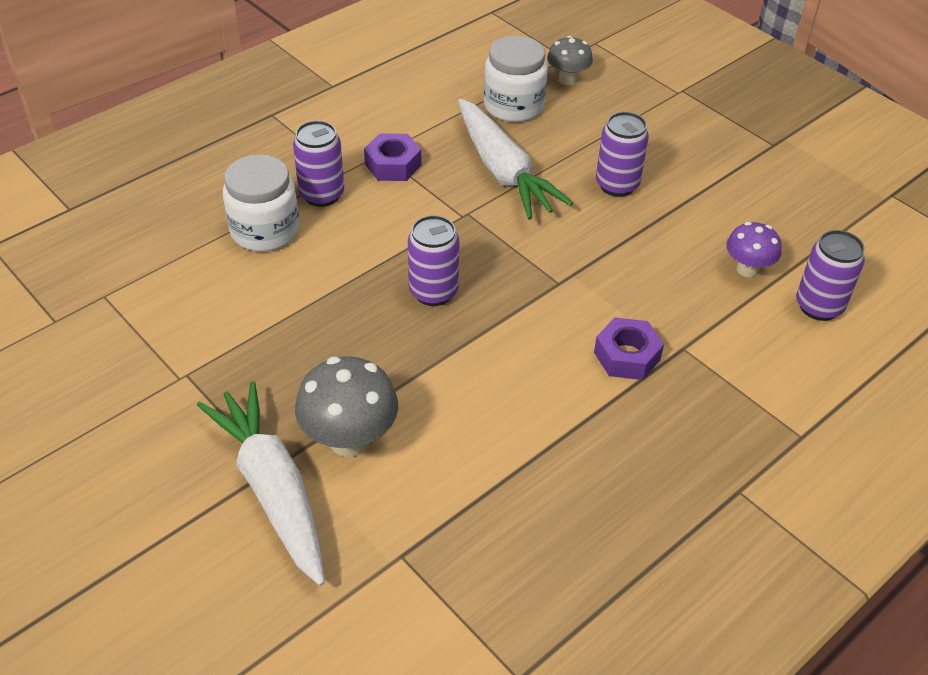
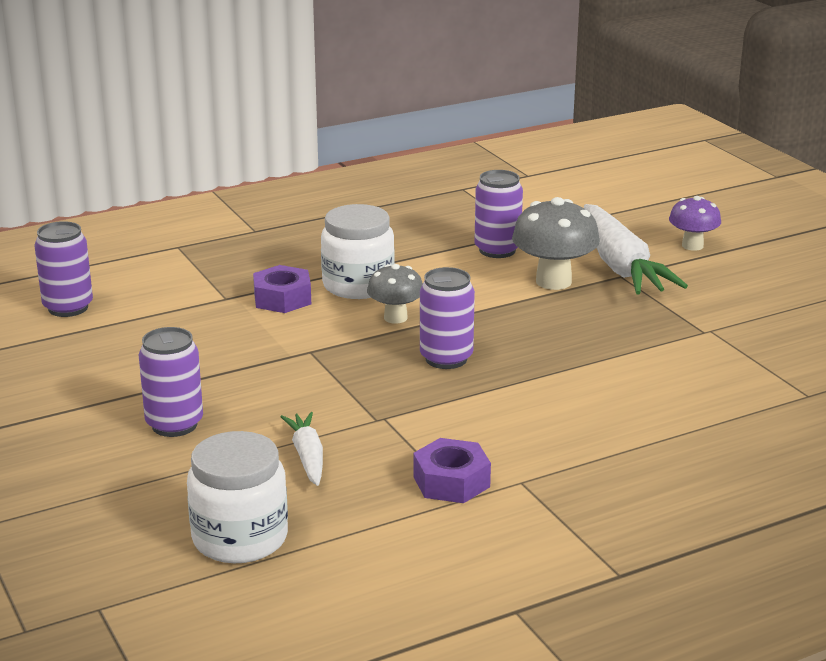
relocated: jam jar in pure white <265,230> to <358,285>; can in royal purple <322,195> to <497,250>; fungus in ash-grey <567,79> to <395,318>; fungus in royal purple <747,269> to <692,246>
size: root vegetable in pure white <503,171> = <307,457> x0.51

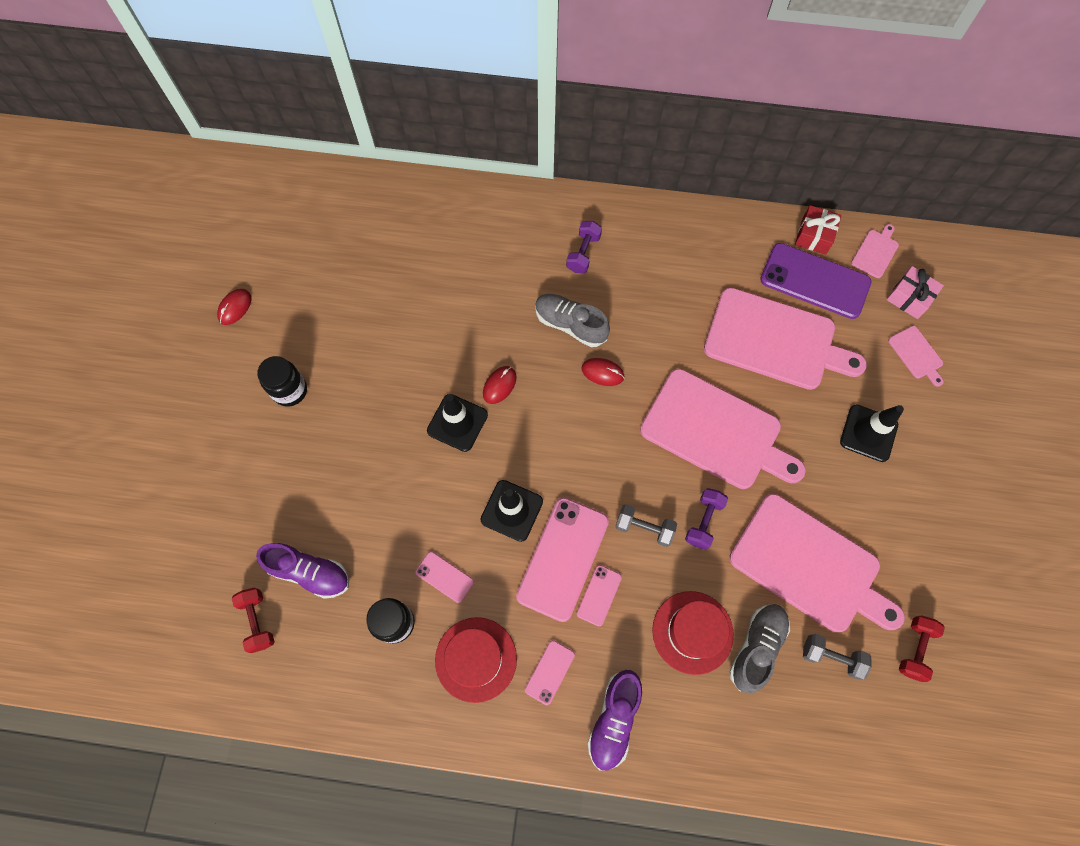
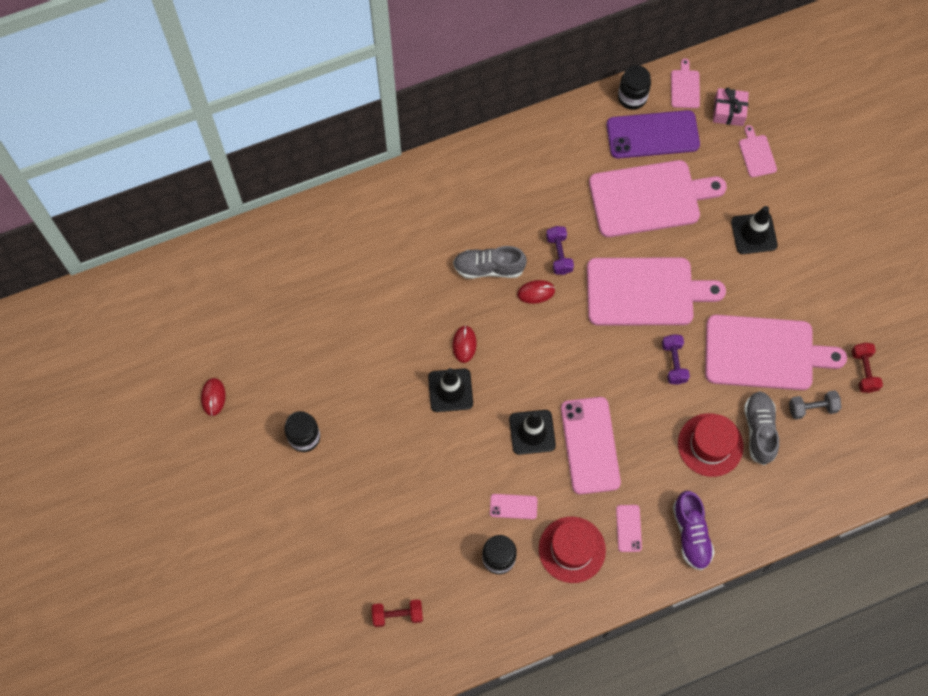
missing: shoe in royal purple <310,572>; phone in rose-pink <599,595>; dumbbell in ash-grey <644,528>
relocated: dumbbell in royal purple <583,253> to <559,254>
exchanged: present in crimson <814,236> to jam jar in jet-black <632,97>
spun: dumbbell in crimson <258,621> = <397,615> 45 degrees counterclockwise; cutting board in rose-pink <916,354> = <756,154> 135 degrees counterclockwise

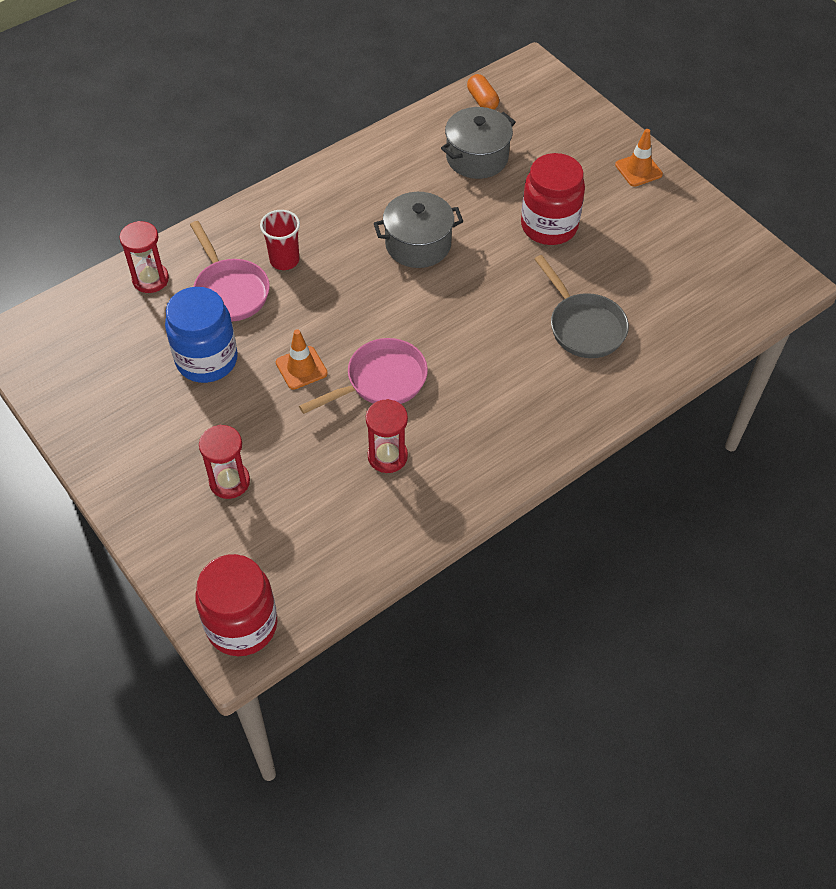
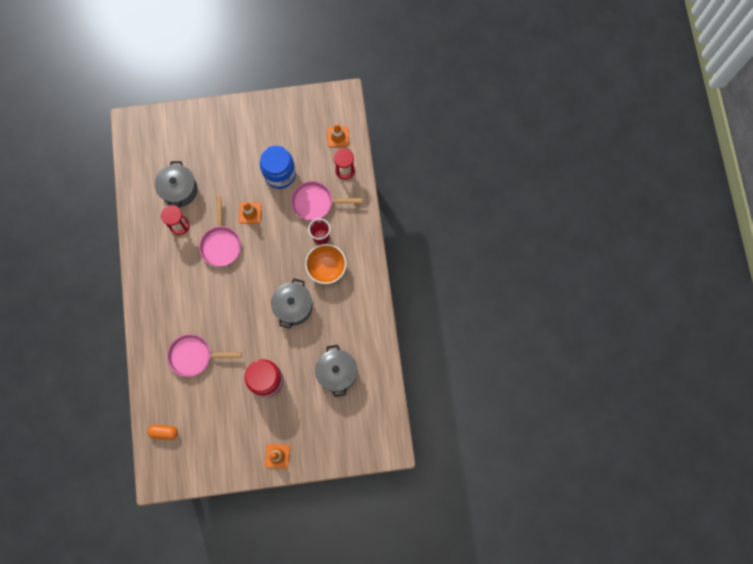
missing: jam jar in crimson <242,625>; sand timer in crimson <229,481>
appeared: cooking pot in ash-grey <179,190>; deep dish in bright orange <326,268>; safety cone in bright orange <338,137>
relocated: pill in bright orange <482,100> to <164,432>
colour: skillet in ash-grey <583,326> to skillet in rose-pink <194,356>

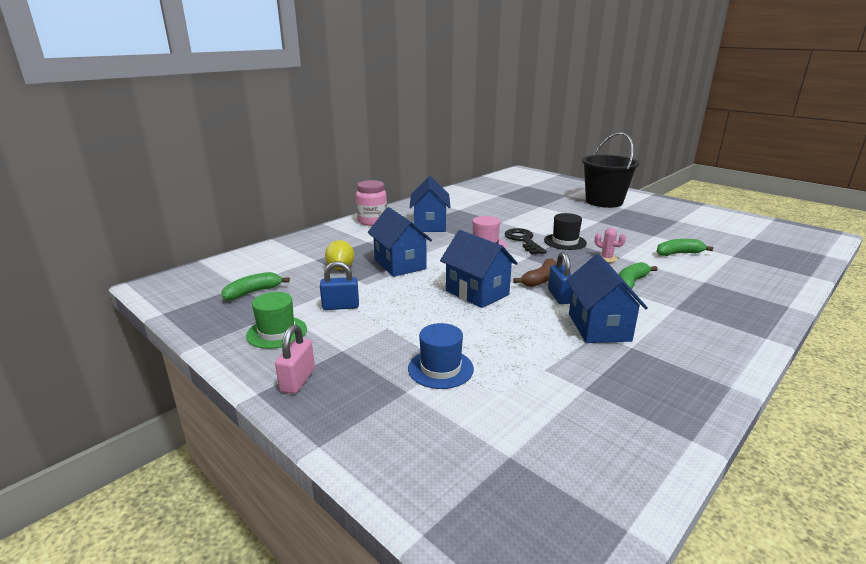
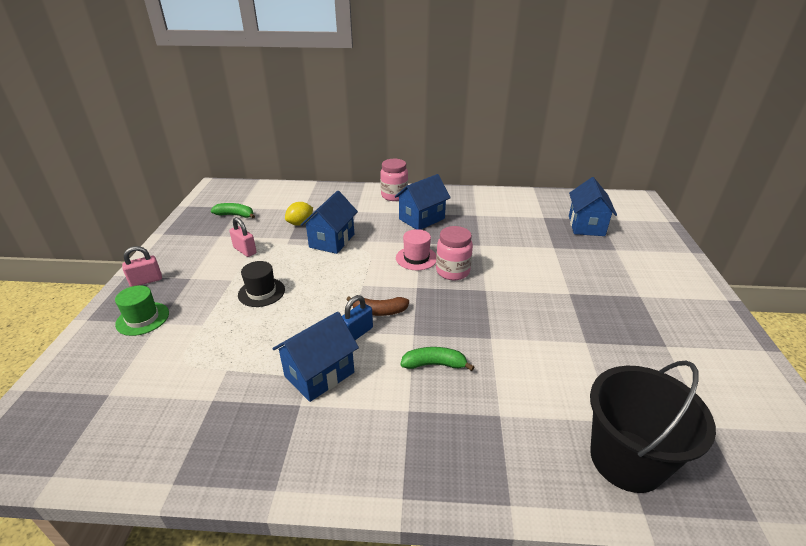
missing: tall hat in cobalt <440,368>; saguaro cactus in rose-pink <606,258>; toy banana in emerald <678,253>
relocated: tall hat in emerald <277,332> to <142,318>; toy house in cobalt <477,293> to <586,225>; tall hat in jet-black <565,242> to <261,292>; bucket in jet-black <604,202> to <626,459>
exchanged: key in jet-black <523,240> to jam jar in rose-pink <452,271>
colour: lock in cobalt <340,306> to lock in rose-pink <245,250>

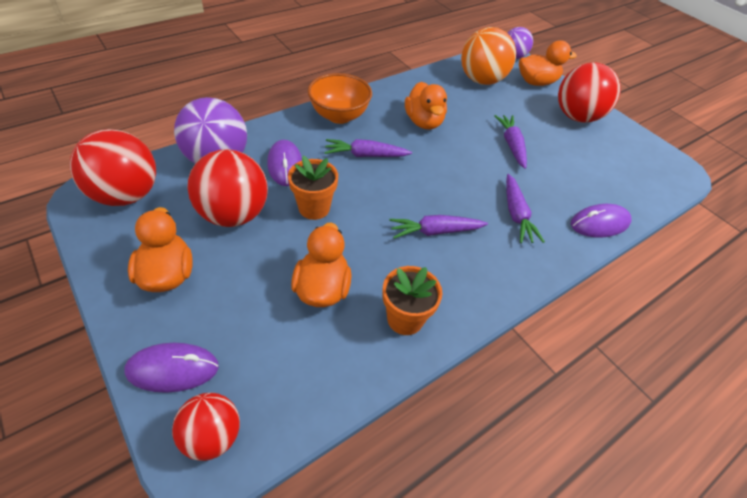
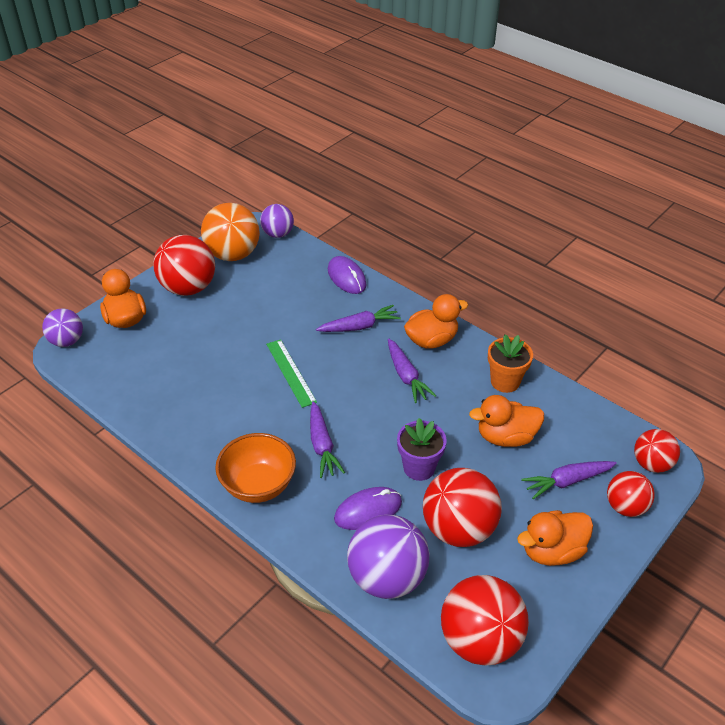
appeared: sphere in royal purple <278,234>; ruler in emerald <291,372>
relocated: toy duck in bright orange <423,122> to <431,340>; sphere in bright orange <481,80> to <233,254>; root vegetable in royal purple <511,145> to <567,481>
exchanged: mouse in royal purple <173,369> to sphere in crimson <625,506>
colour: potted plant in bright orange <314,208> to potted plant in royal purple <419,467>

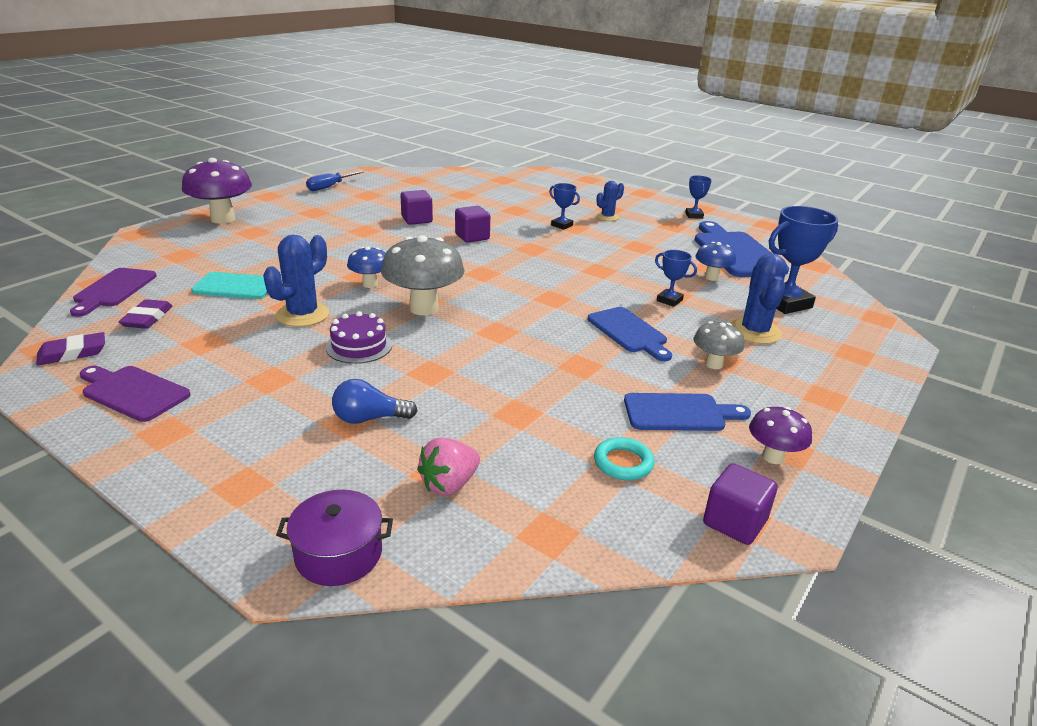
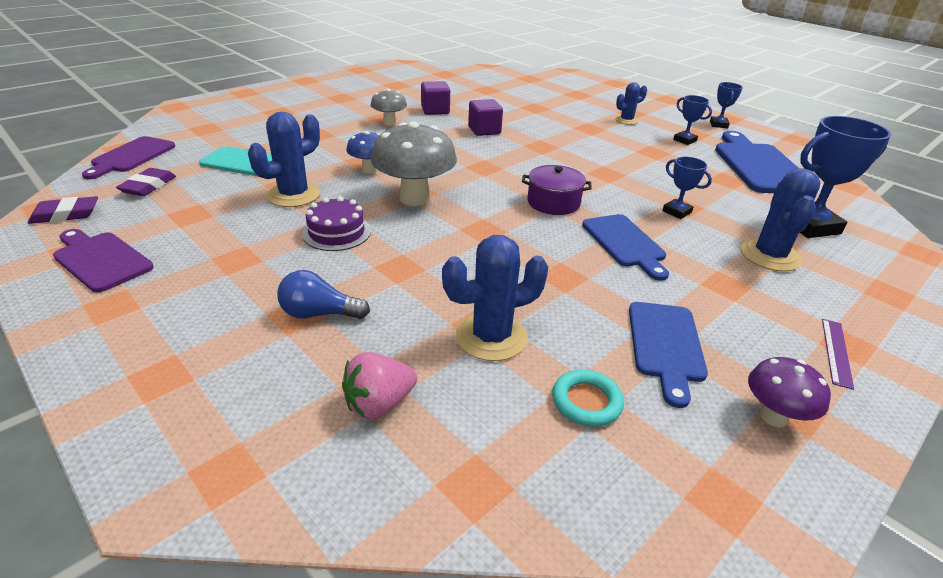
missing: fungus in royal purple <223,219>; screwdriver in cobalt <330,187>; fungus in cobalt <711,277>; cube in royal purple <734,522>
appeared: saguaro cactus in cobalt <491,337>; ruler in royal purple <836,352>
relocated: cooking pot in royal purple <339,554> to <553,202>; award cup in cobalt <562,225> to <684,140>; fungus in ash-grey <714,364> to <389,123>
spun: cutting board in cobalt <679,413> = <665,345> 90 degrees clockwise

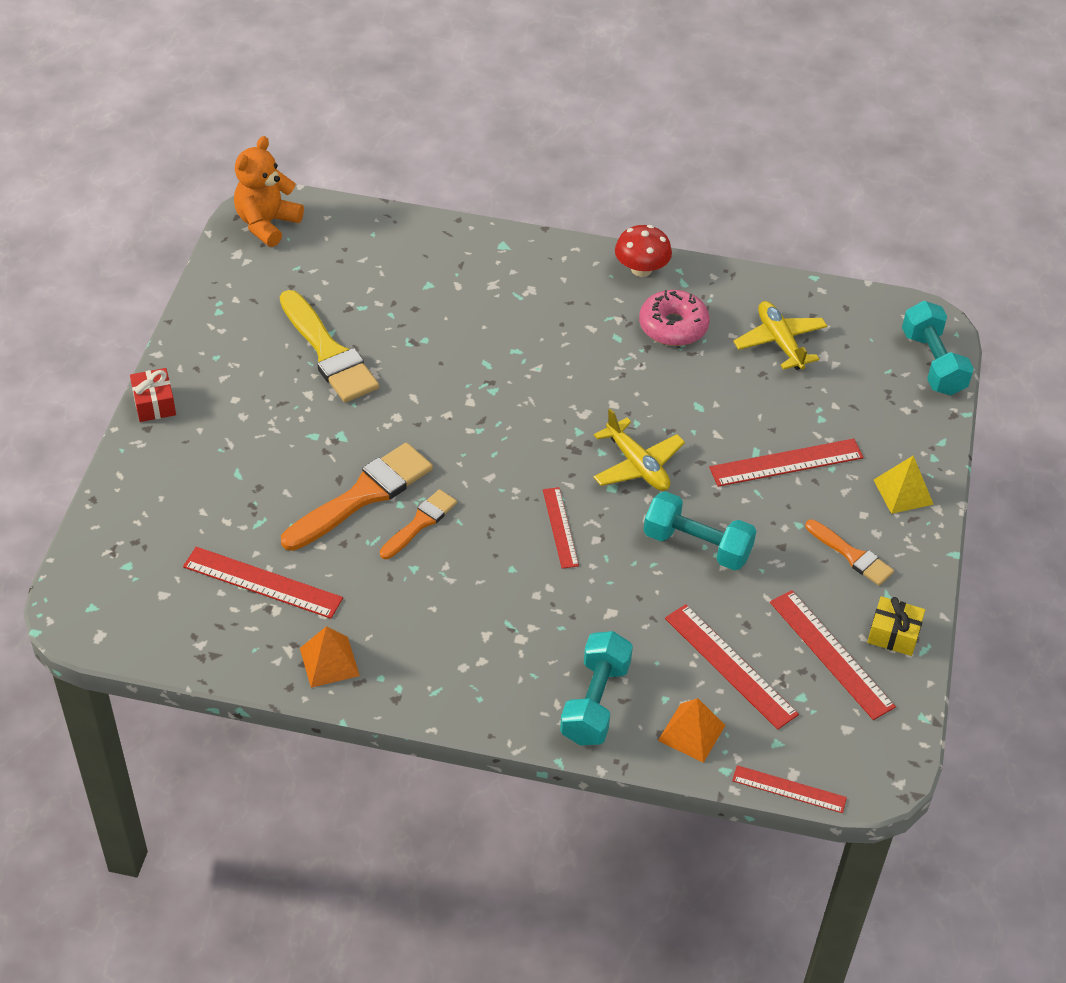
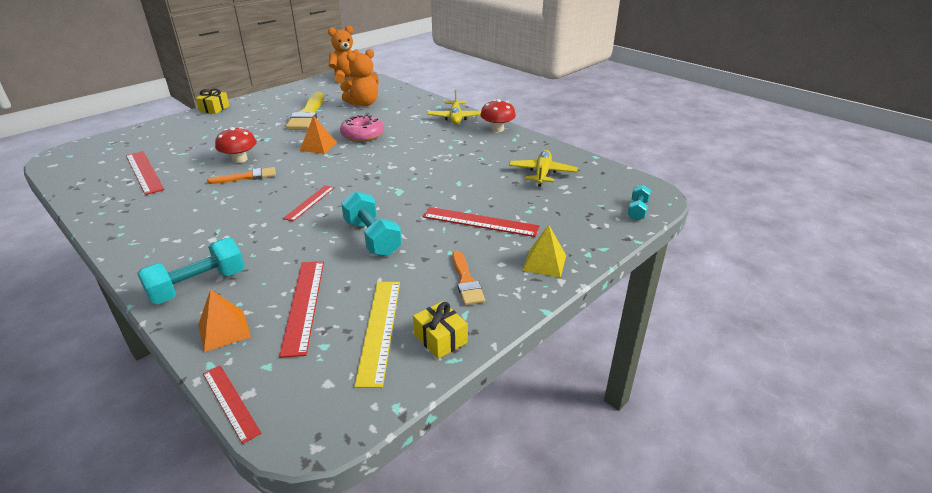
appeared: teddy in bright orange <363,104>
relocated: pyramid shape in bright orange <329,662> to <318,146>; toy plane in bright yellow <637,465> to <455,118>; glazed donut in rose-pink <673,326> to <362,135>
exchanged: paint brush in bright orange <363,496> to fungus in crimson <239,159>
colour: present in crimson <154,404> to present in bright yellow <214,109>; ruler in crimson <831,654> to ruler in bright yellow <379,329>
size: dumbbell in turquoise <932,363> = <637,210> x0.58

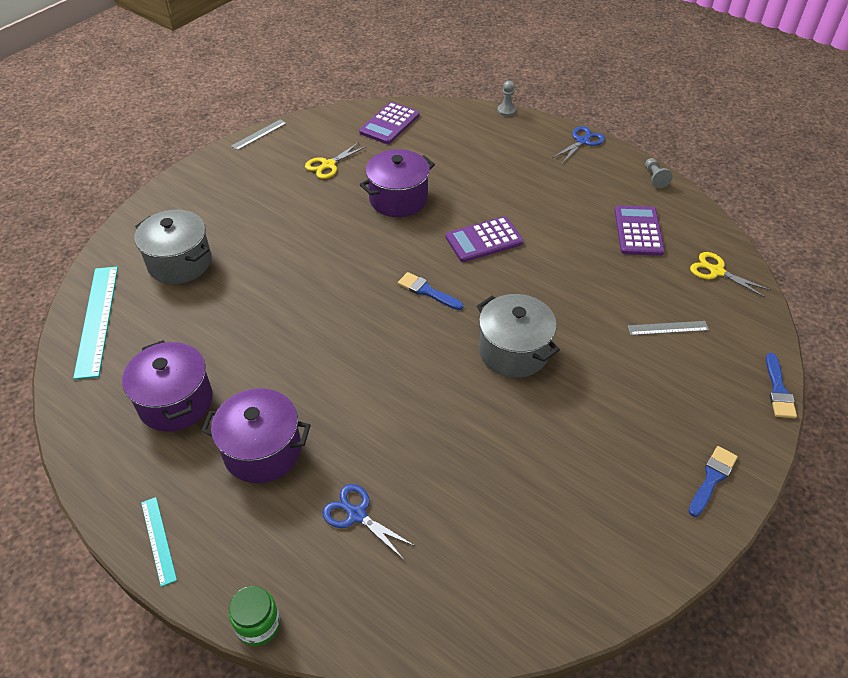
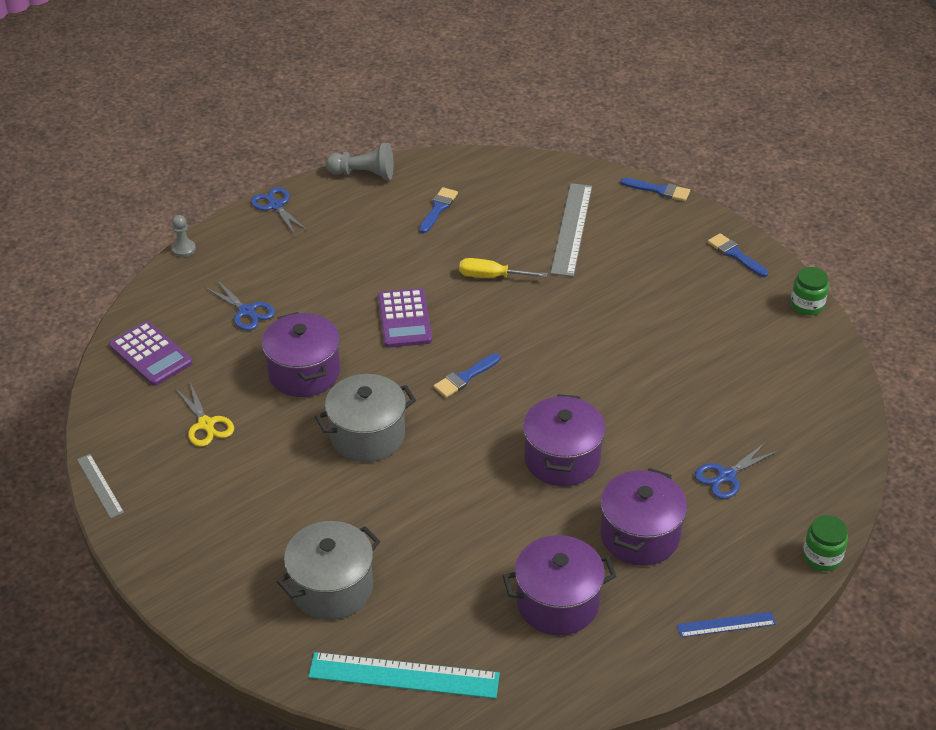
missing: pair of scissors in bright yellow <716,271>
appeared: pair of scissors in cobalt <246,311>; screwdriver in bright yellow <491,276>; cooking pot in royal purple <562,459>; jam jar in emerald <807,305>
relocated: cooking pot in ash-grey <513,351> to <367,435>
exchanged: calculator in royal purple <638,231> to paint brush in cobalt <438,209>
colour: ruler in turquoise <158,540> to ruler in cobalt <726,624>
size: ruler in ash-grey <668,328> = <571,229> x1.88; chess pawn in ash-grey <655,178> = <363,174> x1.62

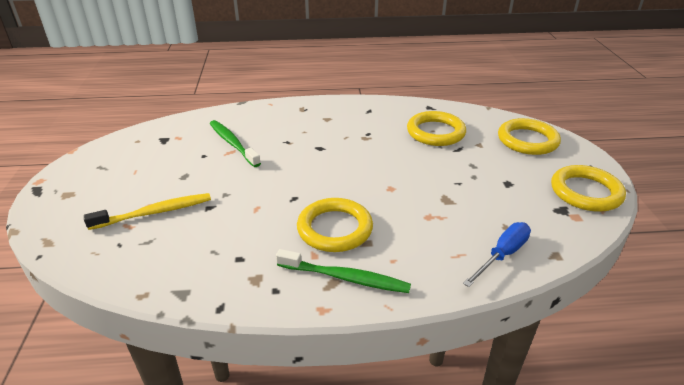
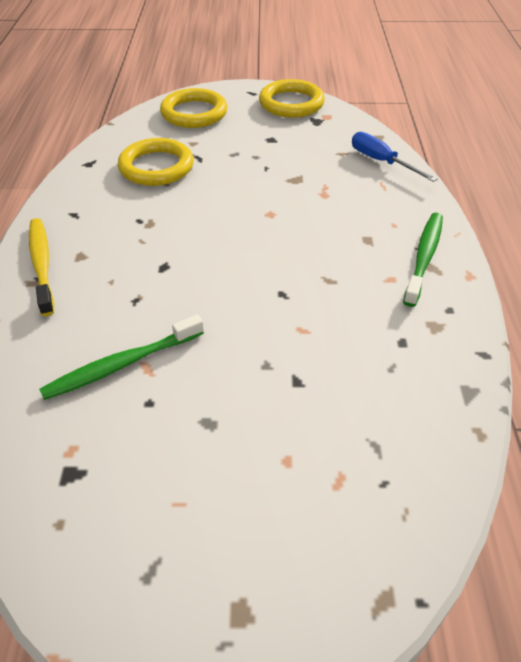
missing: ring in bright yellow <335,229>
relocated: tooth brush in bright yellow <154,212> to <42,264>

